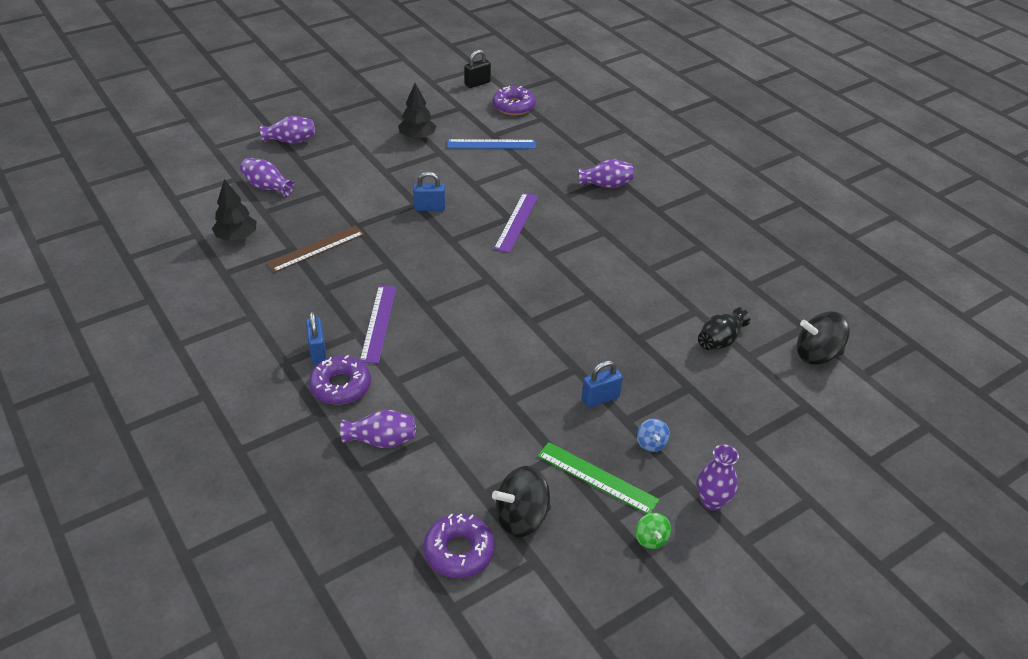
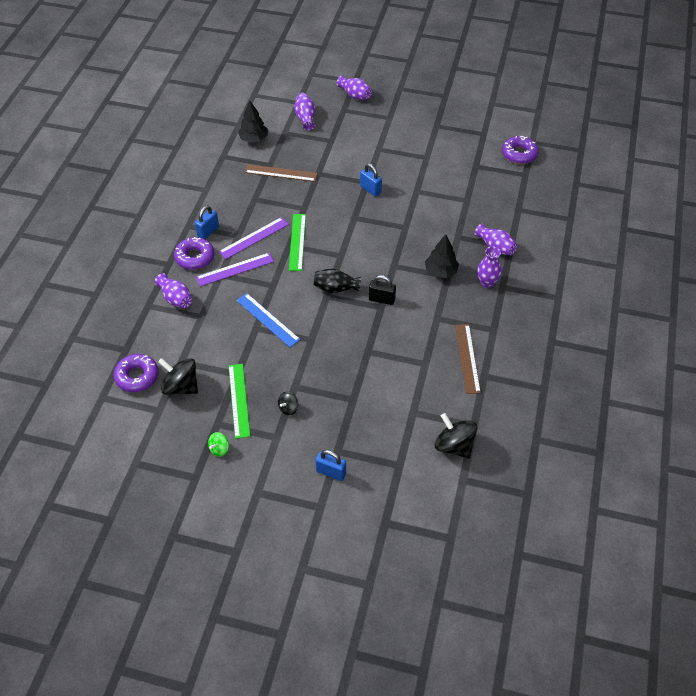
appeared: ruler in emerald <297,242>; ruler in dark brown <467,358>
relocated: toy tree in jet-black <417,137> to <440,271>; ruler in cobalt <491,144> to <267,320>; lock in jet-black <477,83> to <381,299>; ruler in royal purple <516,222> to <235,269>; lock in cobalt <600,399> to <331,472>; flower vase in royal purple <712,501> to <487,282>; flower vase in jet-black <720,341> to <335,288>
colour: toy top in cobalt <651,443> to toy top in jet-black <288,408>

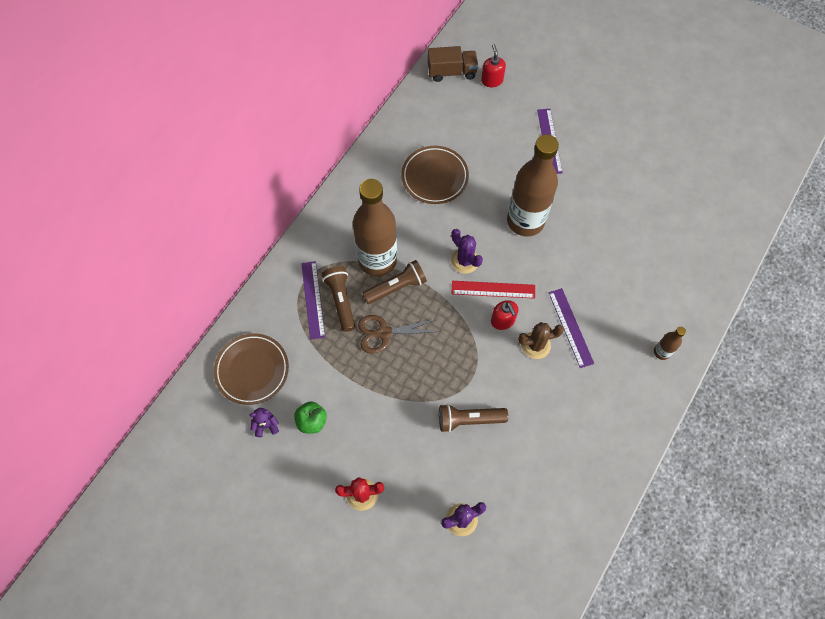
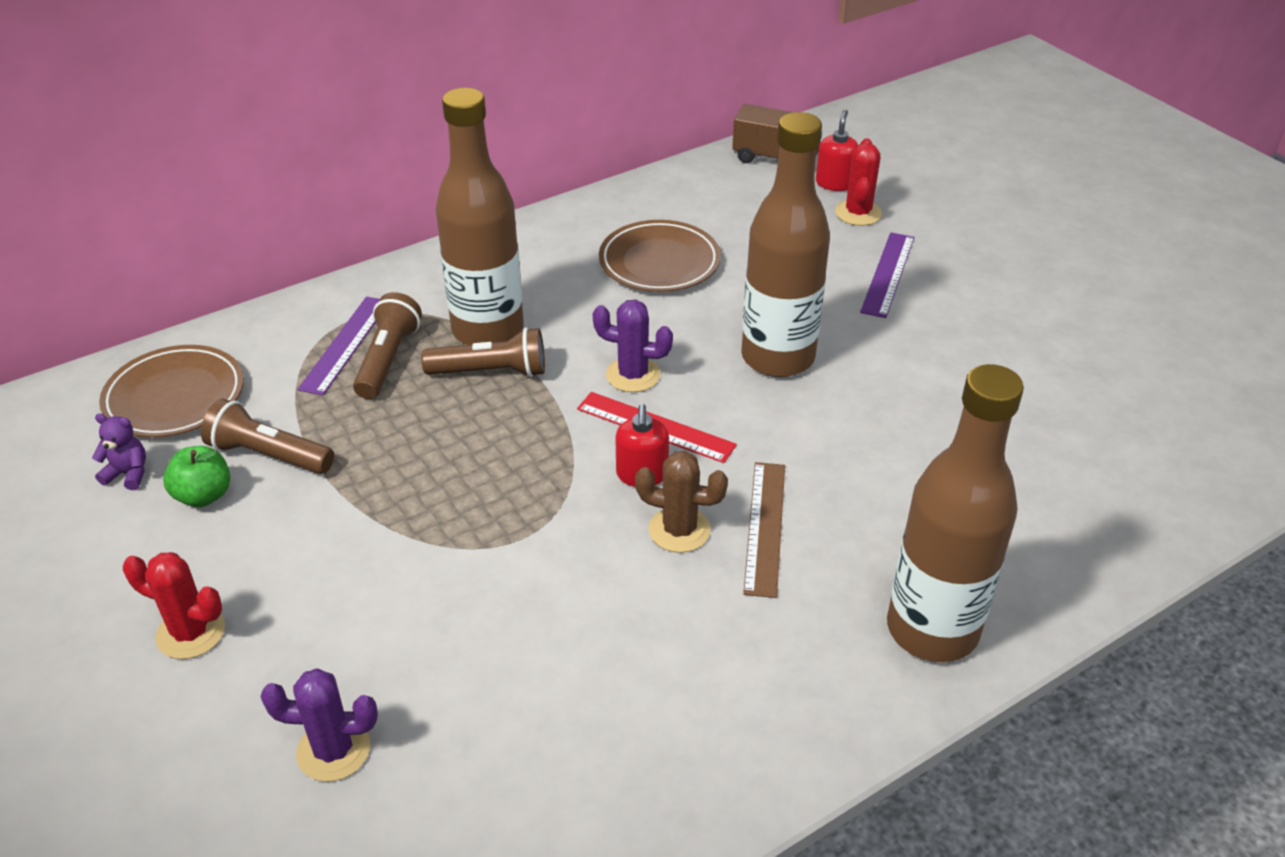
missing: pair of scissors in dark brown <384,333>
appeared: saguaro cactus in crimson <858,213>
relocated: flashlight in dark brown <469,419> to <269,455>
colour: ruler in royal purple <570,327> to ruler in dark brown <765,527>
spun: saguaro cactus in royal purple <465,261> = <633,375> 60 degrees counterclockwise
size: flask in dark brown <661,352> = <932,629> x2.36

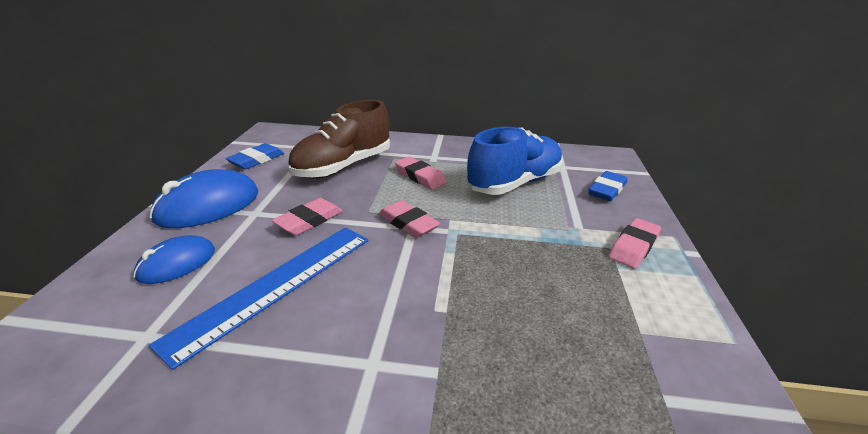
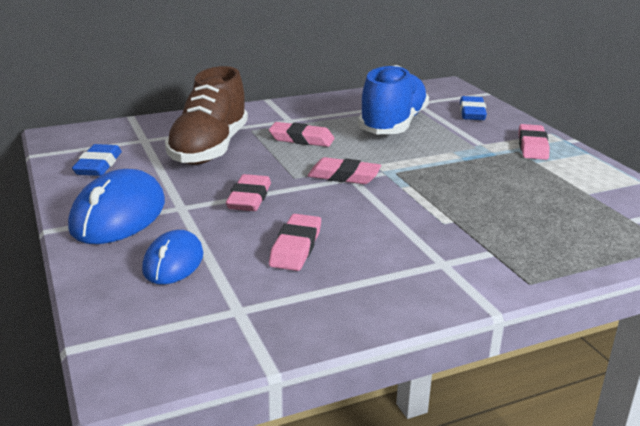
exchanged: ruler in cobalt <275,285> to gum eraser in rose-pink <296,247>

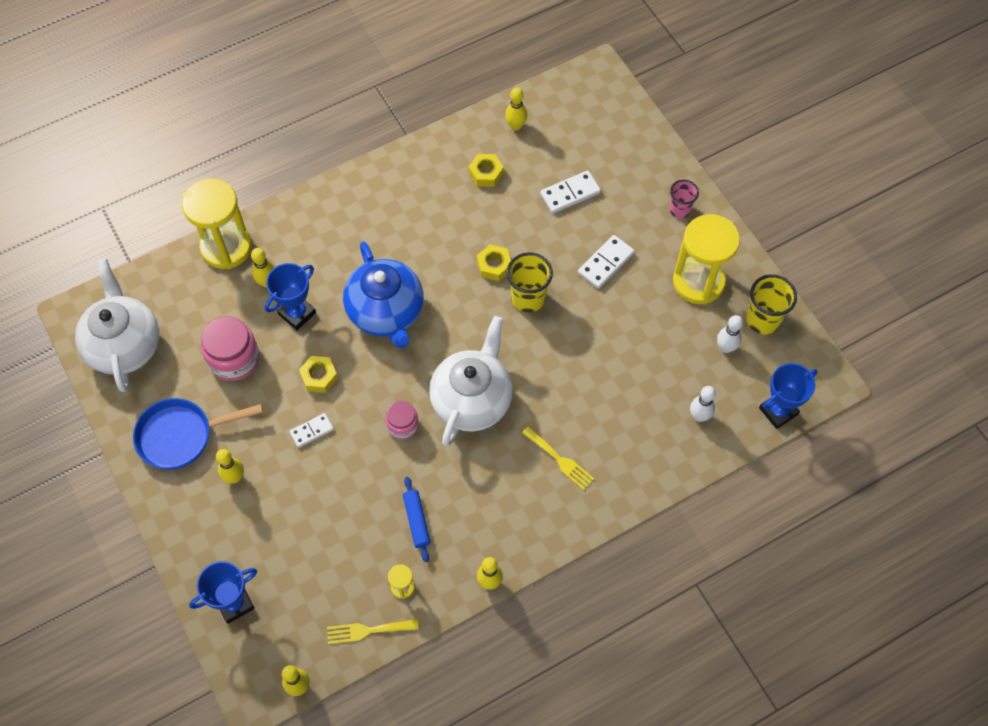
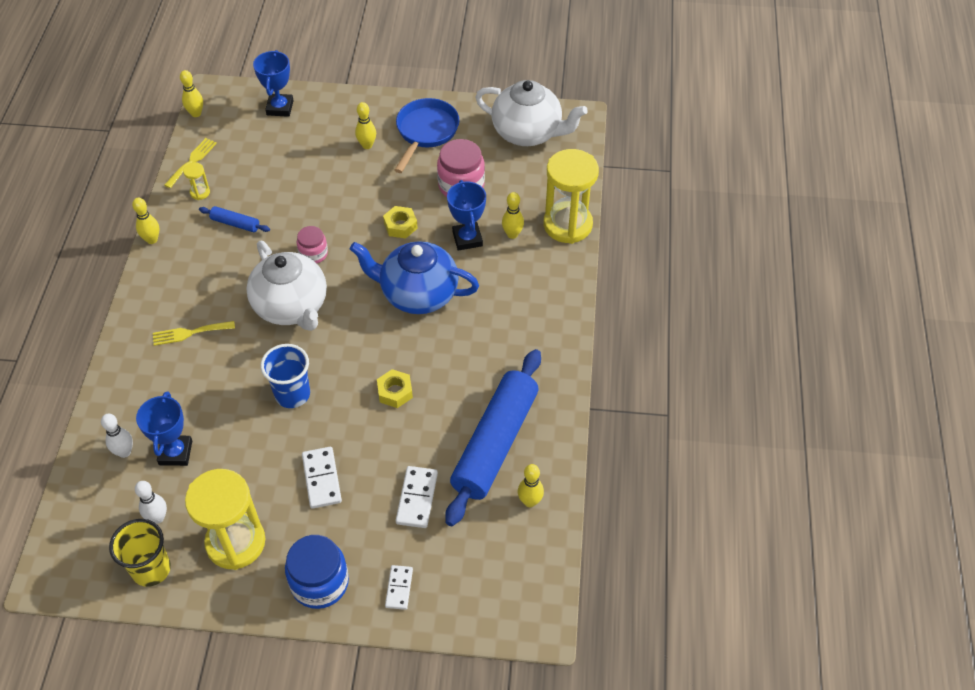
missing: beaker in bright yellow <528,298>
appeared: beaker in cobalt <292,394>
relocated: domino piece in pure white <311,431> to <399,588>; award cup in cobalt <778,411> to <175,453>
exchanged: hexagon nut in bright yellow <486,173> to dough roller in cobalt <495,443>; beaker in rose-pink <680,210> to jam jar in cobalt <319,582>

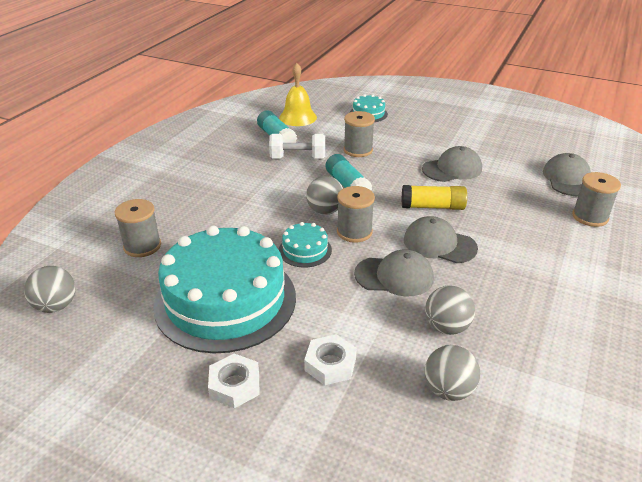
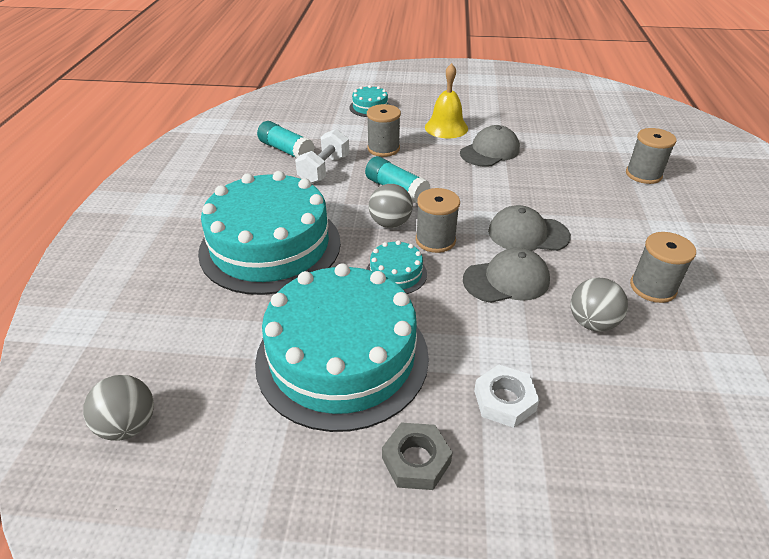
missing: glue in bright yellow <432,207>; sphere in ash-grey <448,390>; baseball cap in ash-grey <568,179>
appeared: cake in turquoise <270,246>
relocated: bobbin in ash-grey <142,246> to <653,287>; school bell in bright yellow <298,117> to <446,127>
colour: hexagon nut in pure white <234,385> to hexagon nut in ash-grey <416,460>
spun: dumbbell in pure white <298,158> = <324,170> 45 degrees counterclockwise

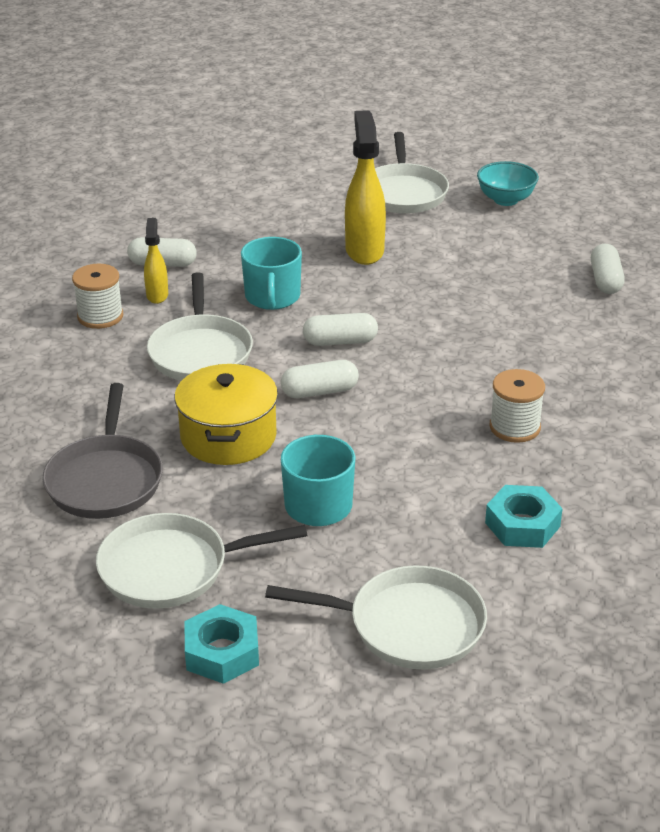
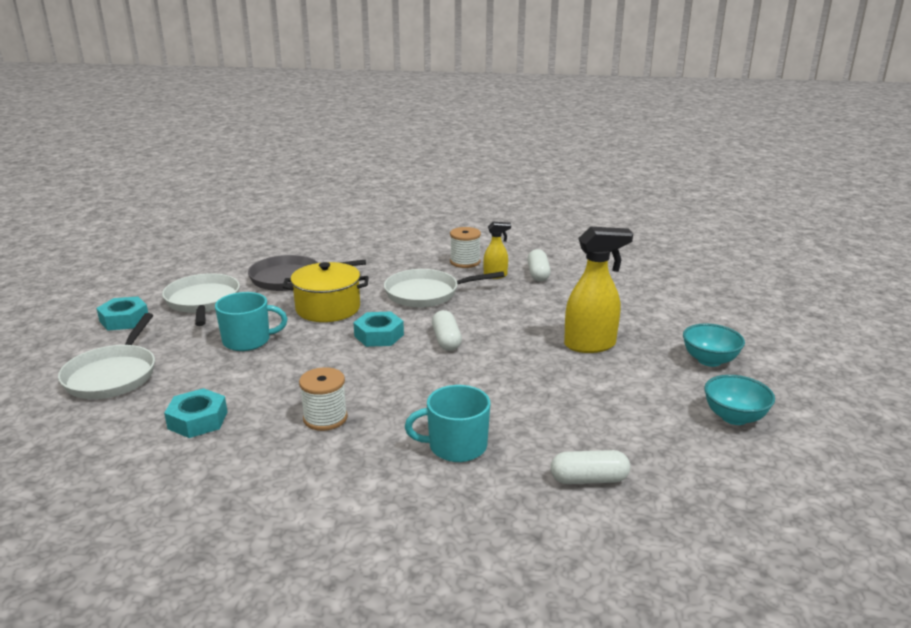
relocated: coffee mug in turquoise <272,297> to <456,446>
exchanged: pill in pure white <319,391> to hexagon nut in turquoise <379,335>; skillet in pure white <403,193> to deep dish in turquoise <709,360>

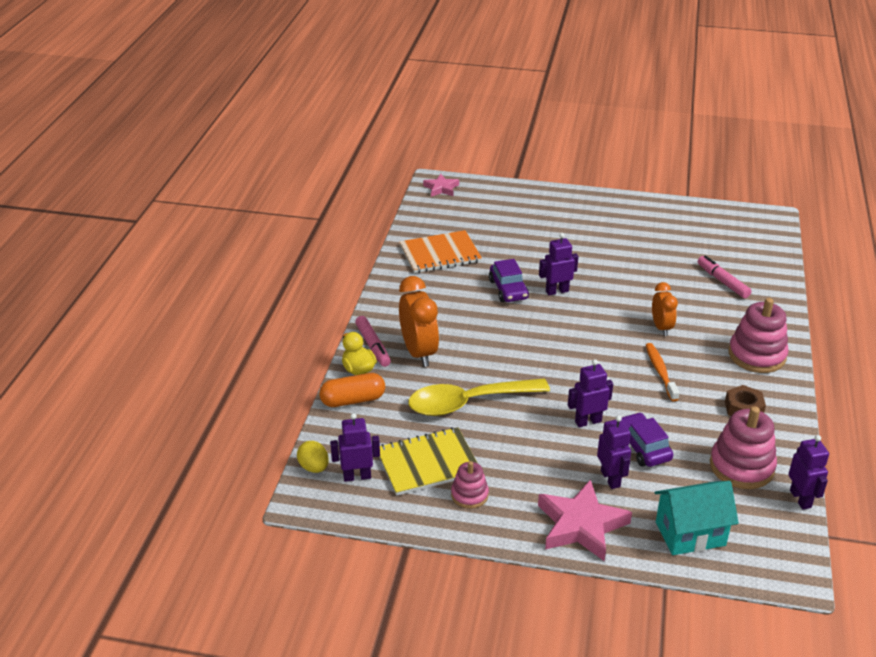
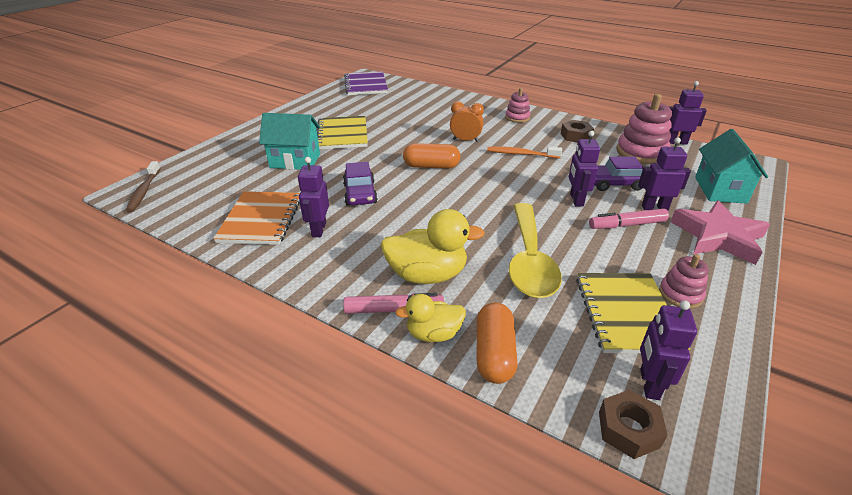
appeared: toy house in turquoise <295,161>; notebook in bright yellow <342,134>; notebook in royal purple <366,85>; pill in bright orange <431,166>
relocated: robot in royal purple <557,291> to <318,229>; marker in rose-pink <722,281> to <627,225>
exchanged: egg shape in bright yellow <314,467> to hexagon nut in dark brown <628,429>; clock in bright orange <419,352> to toy duck in bright yellow <427,275>; star in rose-pink <441,188> to tooth brush in dark brown <144,191>
spun: toy car in royal purple <508,289> = <360,194> 75 degrees clockwise
size: ring stacker in rose-pink <757,355> = <517,117> x0.57

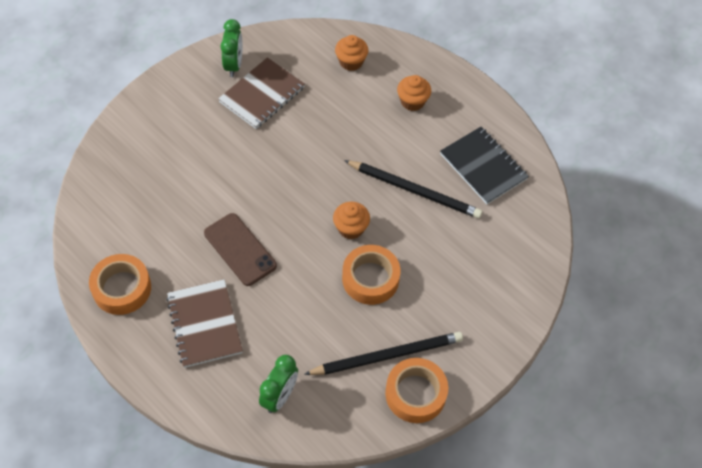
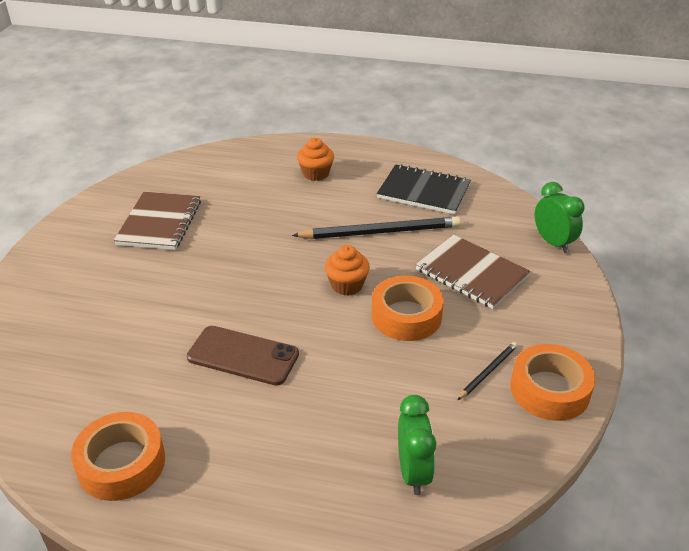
missing: muffin in bright orange <351,62>
relocated: notebook in dark brown <204,324> to <471,273>; clock in emerald <234,65> to <553,243>
size: wooden pencil in jet-black <387,355> = <488,371> x0.49

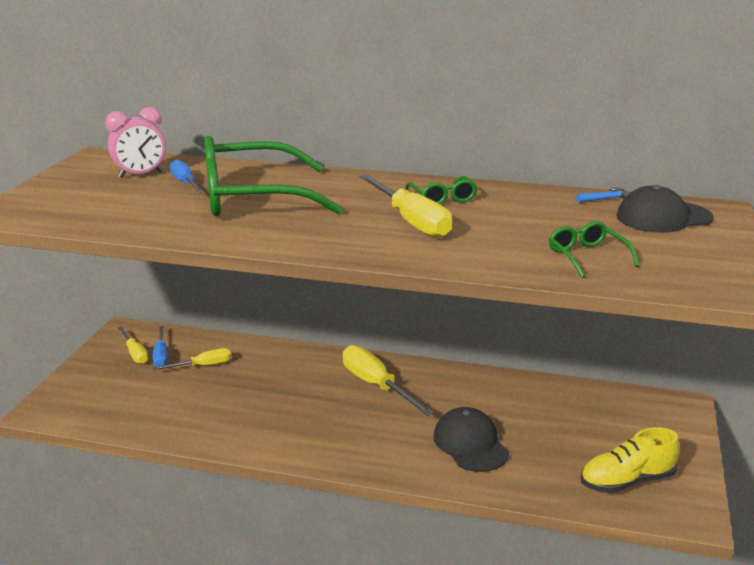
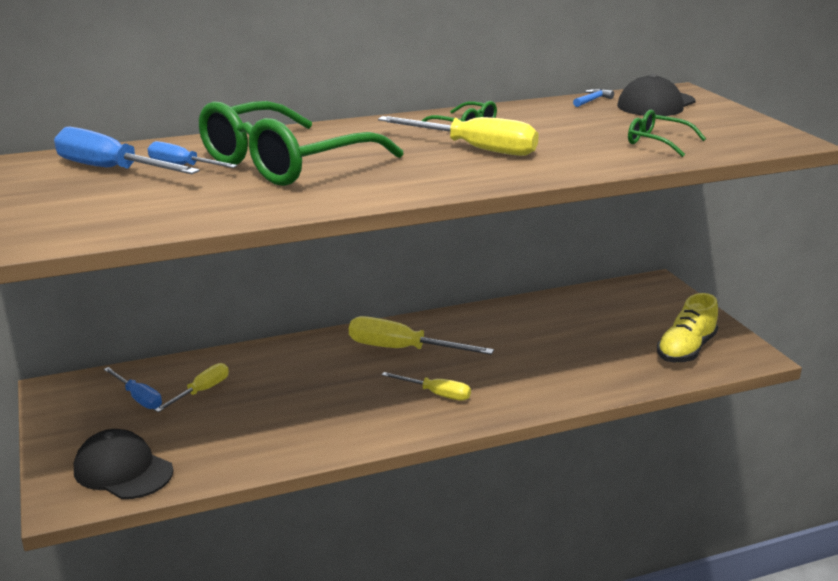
relocated: screwdriver in bright yellow <135,353> to <436,394>; baseball cap in jet-black <470,444> to <123,470>
exchanged: clock in rose-pink <140,175> to screwdriver in cobalt <111,169>

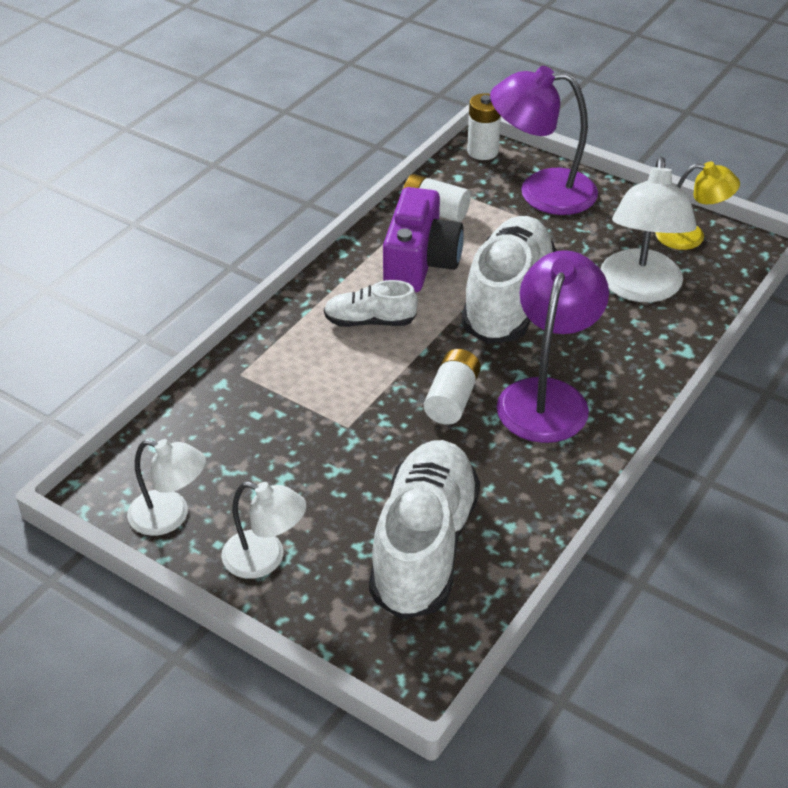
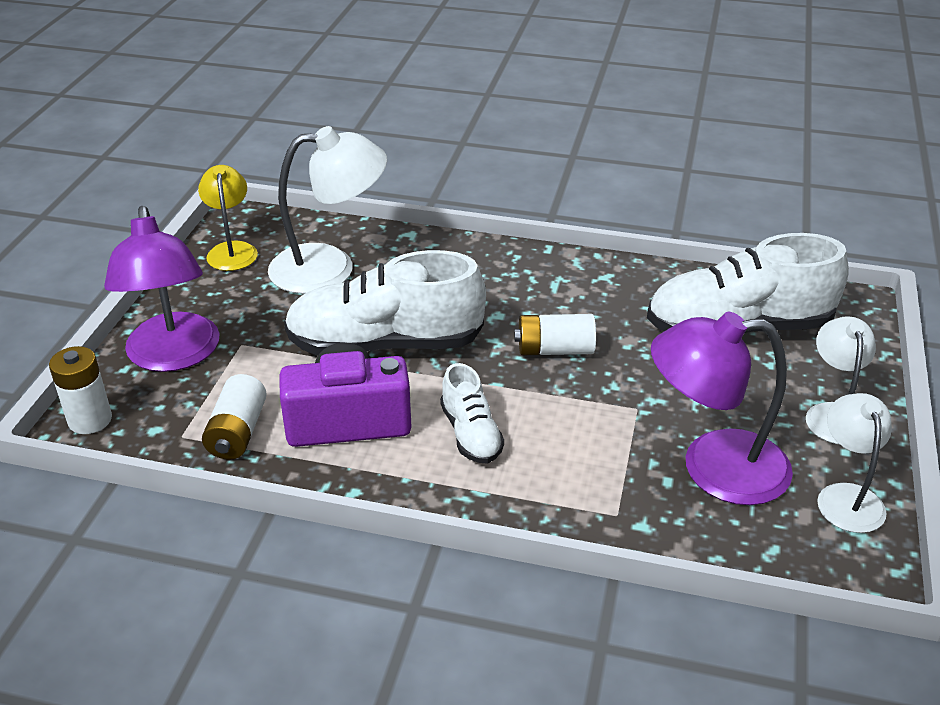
relocated: lamp in royal purple <547,396> to <713,468>

